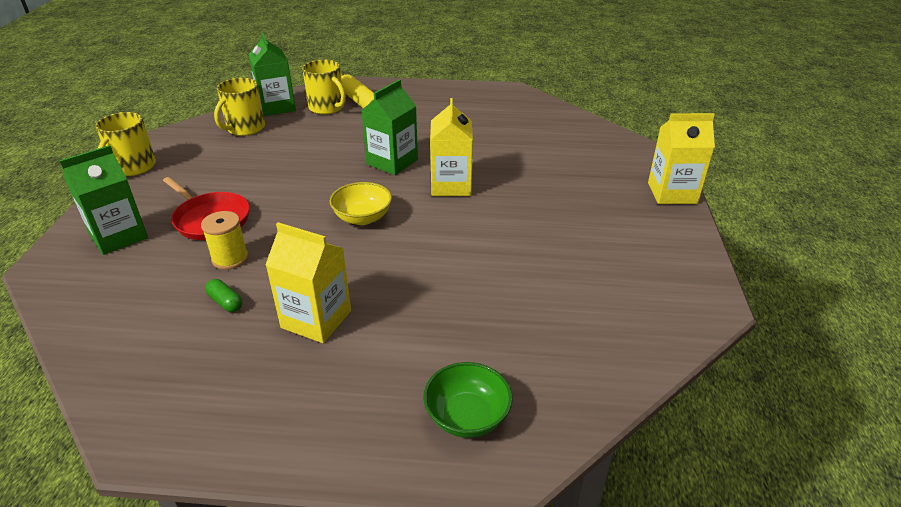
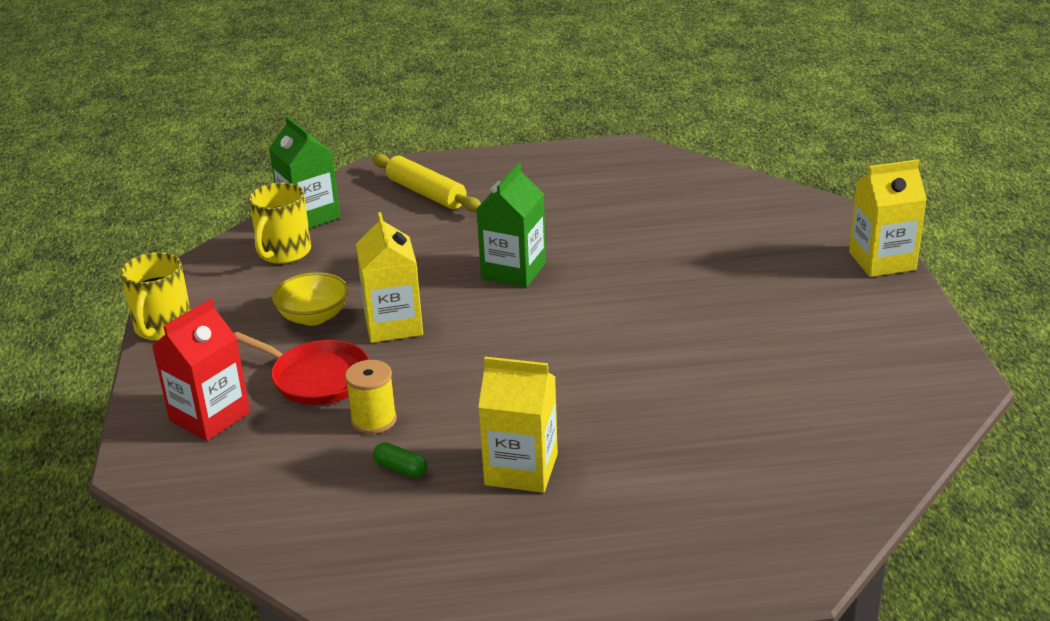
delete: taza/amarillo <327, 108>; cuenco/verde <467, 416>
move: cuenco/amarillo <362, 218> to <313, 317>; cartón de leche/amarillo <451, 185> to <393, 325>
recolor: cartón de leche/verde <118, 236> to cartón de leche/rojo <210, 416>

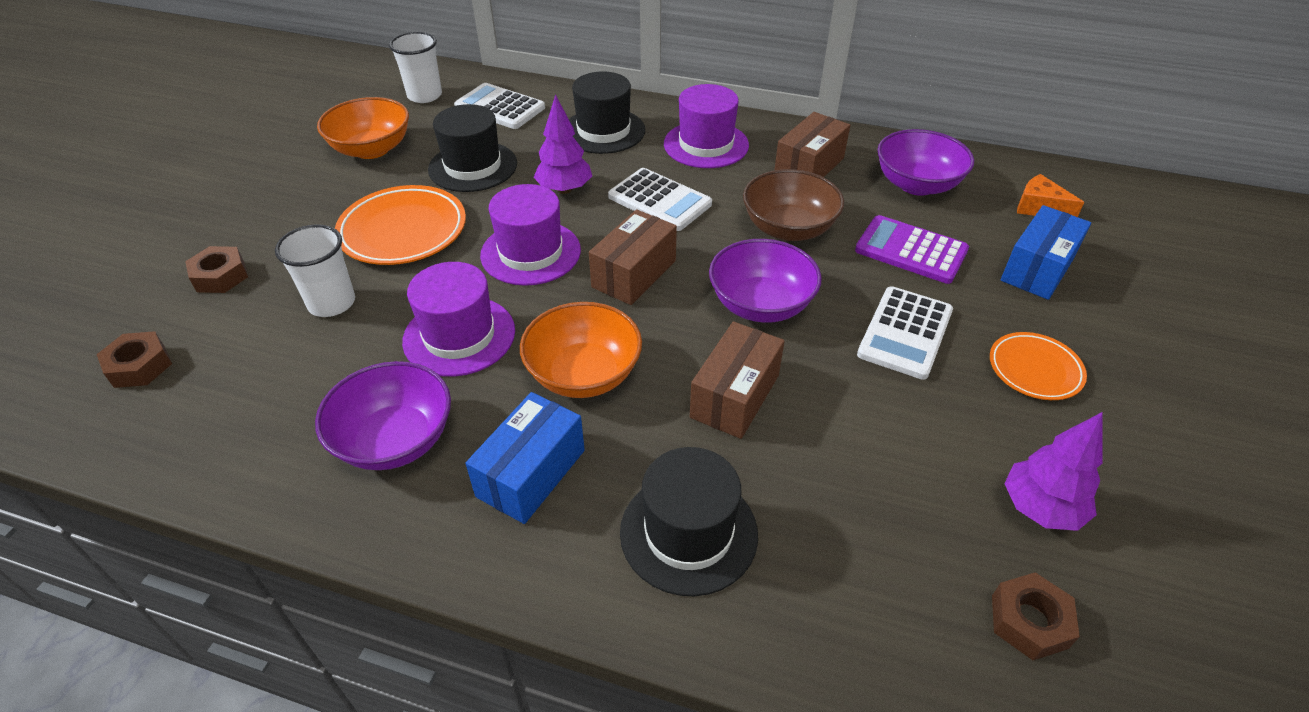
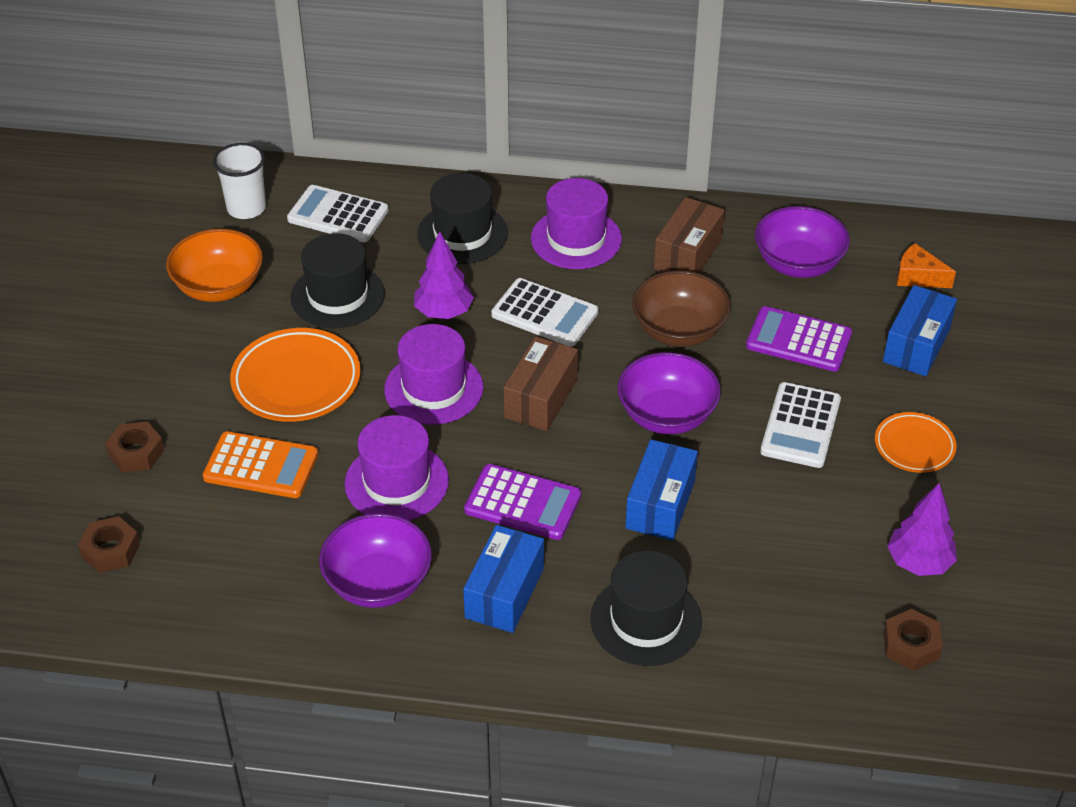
replace: vaso/blanco <332, 303> to calculadora/naranja <261, 466>; cuenco/naranja <584, 374> to calculadora/morado <523, 503>
recolor: caja/marrón <734, 396> to caja/azul <660, 504>

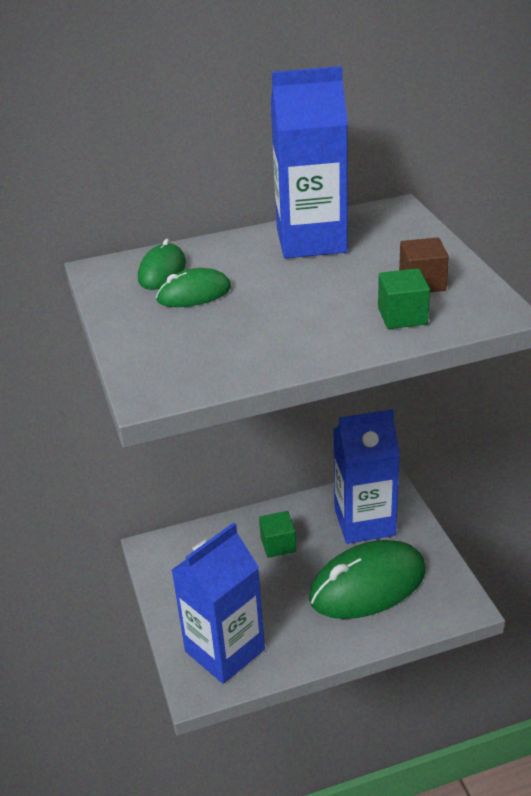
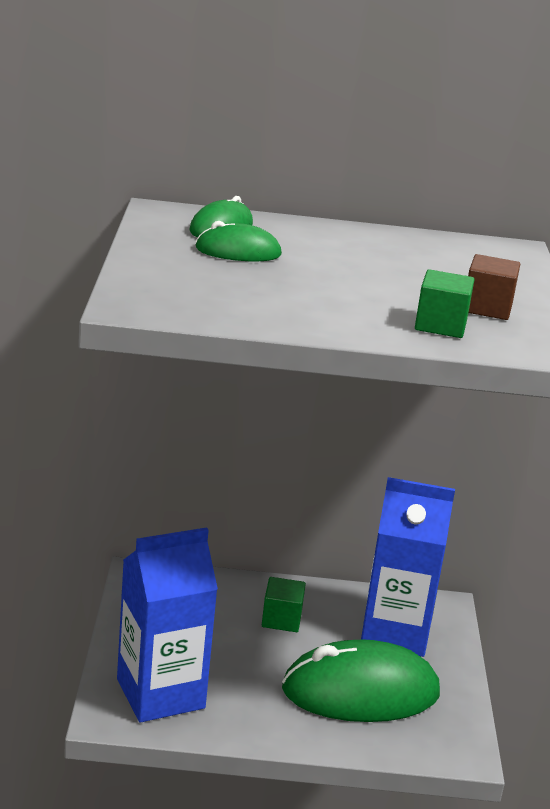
delete: cartón de leche/azul <311, 241>

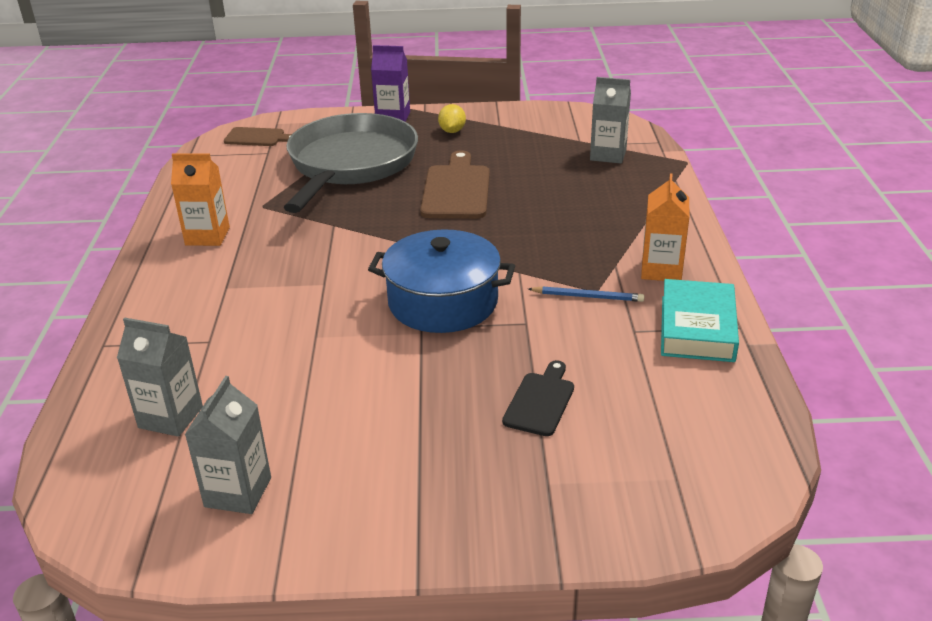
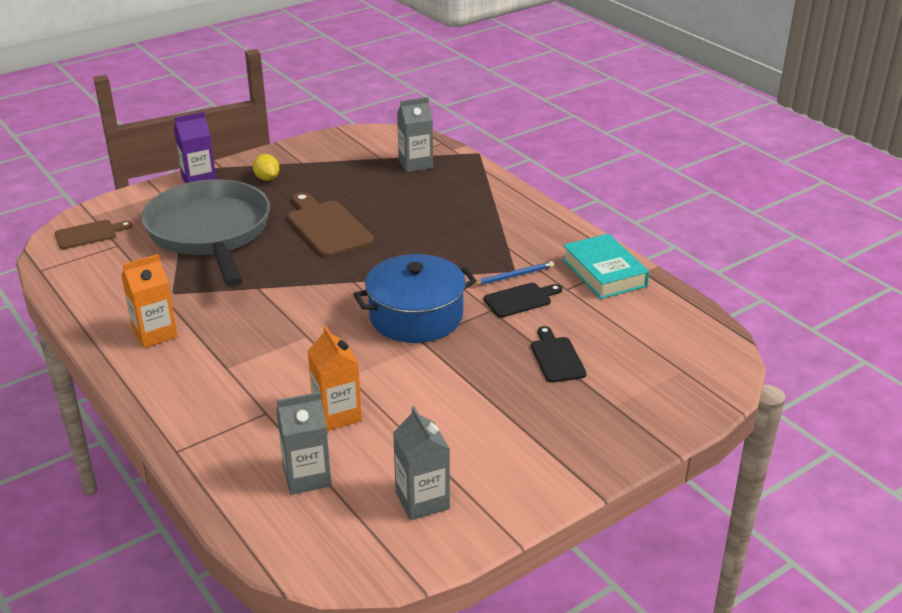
insert: tabla de cortar/negro <520, 299>
move: cartón de leche/naranja <661, 270> to <337, 415>

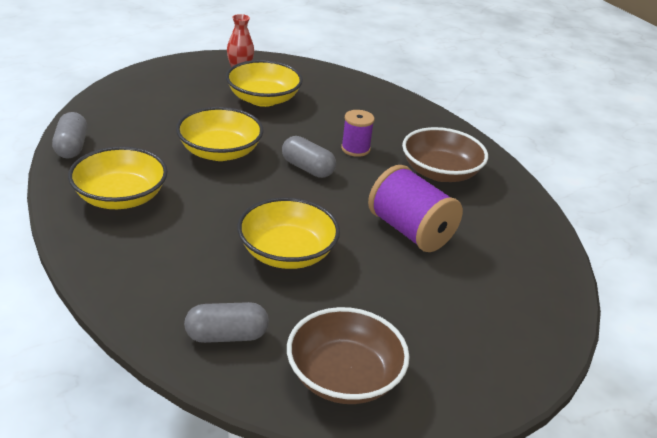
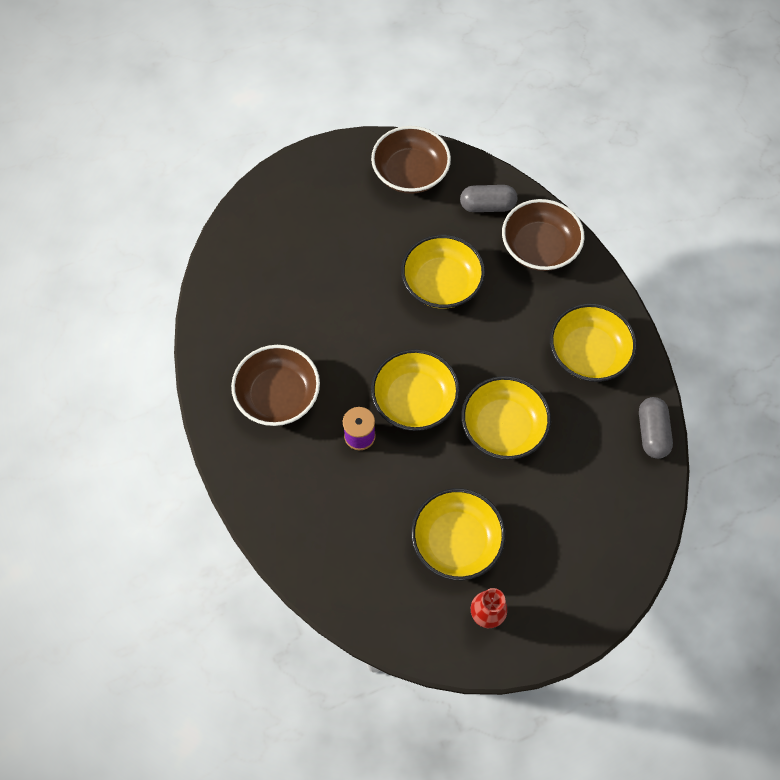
delete: carrete/morado <410, 231>
insert: cuenco/marrón <539, 247>
replace: cápsula/gris <307, 168> to cuenco/amarillo <414, 400>

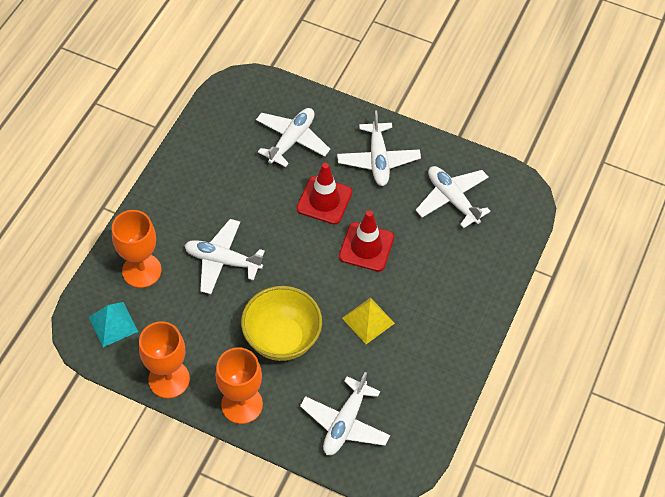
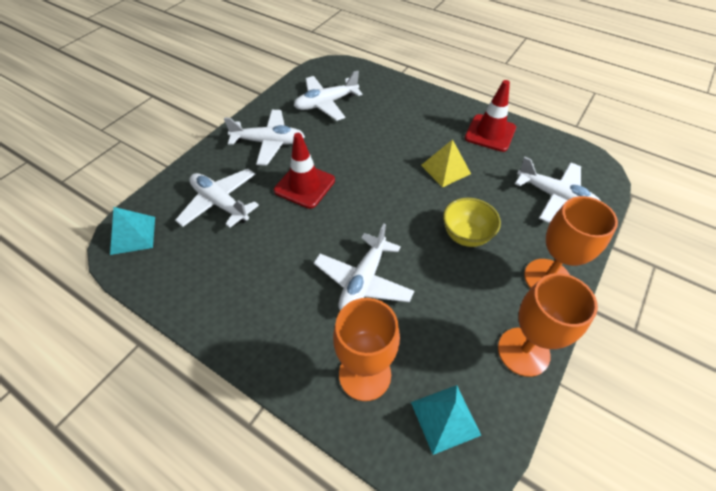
insert: pirámide/turquesa <133, 235>
move: cono de tráfico/rojo <366, 247> to <490, 133>
resize: cuenco/amarillo <282, 339> = <466, 235> x0.65

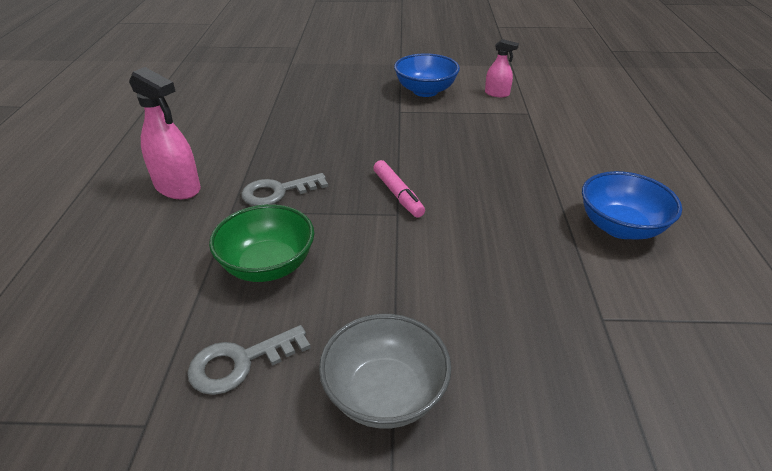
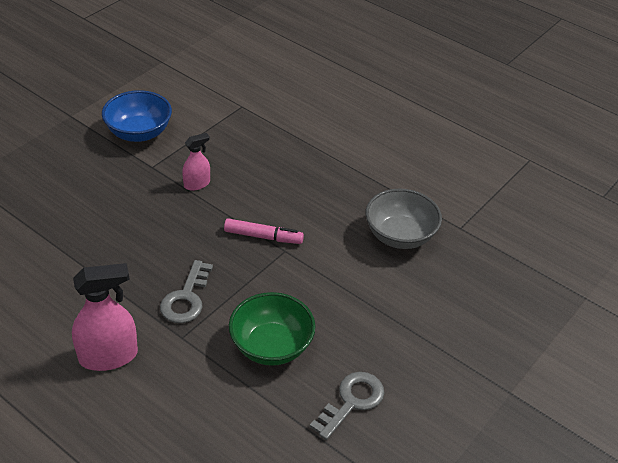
delete: cuenco/azul <620, 227>
move: cuenco/gris <385, 394> to <400, 236>; pulverizador/rosa <497, 94> to <197, 184>
rotate: llave/gris <240, 362> = <351, 402> 150 degrees counterclockwise

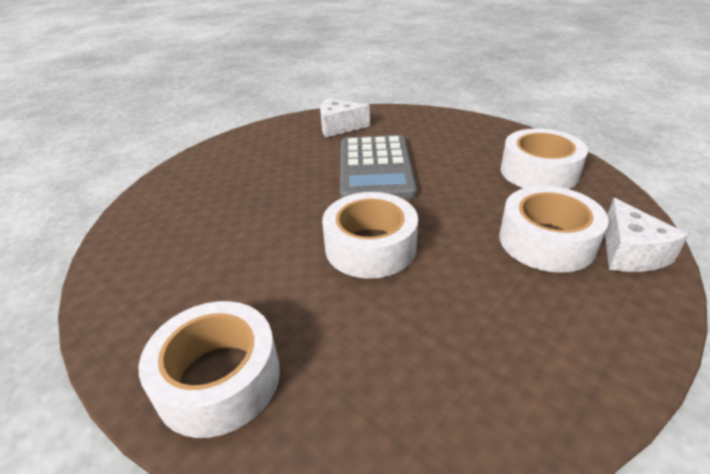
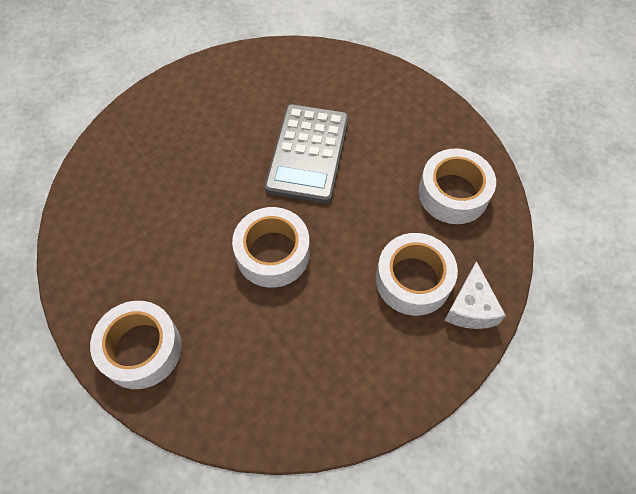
delete: queso/blanco <339, 127>

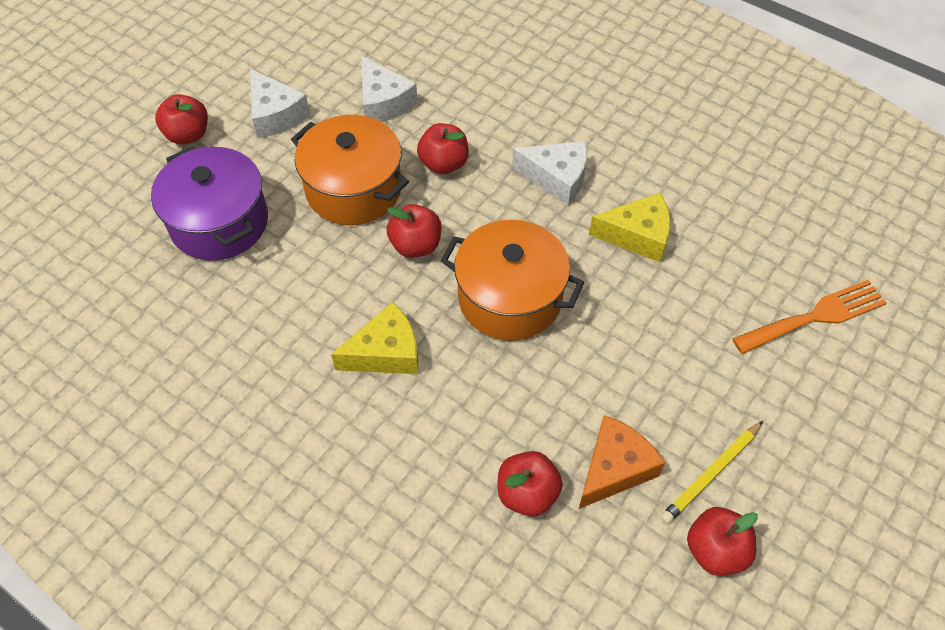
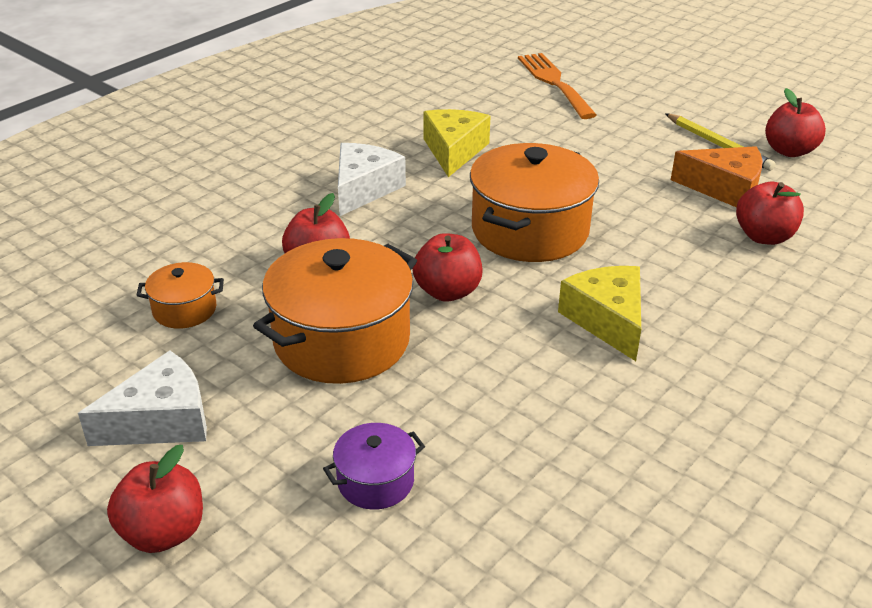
replace: queso/blanco <383, 102> to olla/naranja <184, 310>
rotate: queso/naranja <614, 468> = <724, 188> 150 degrees clockwise
resize: olla/morado <219, 222> = <375, 481> x0.48

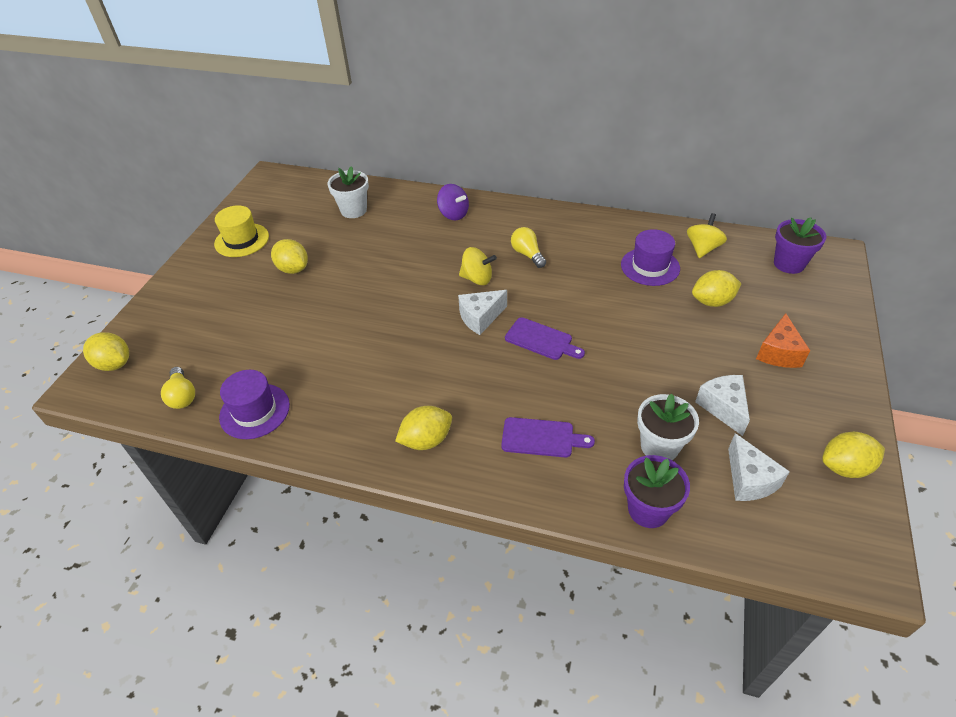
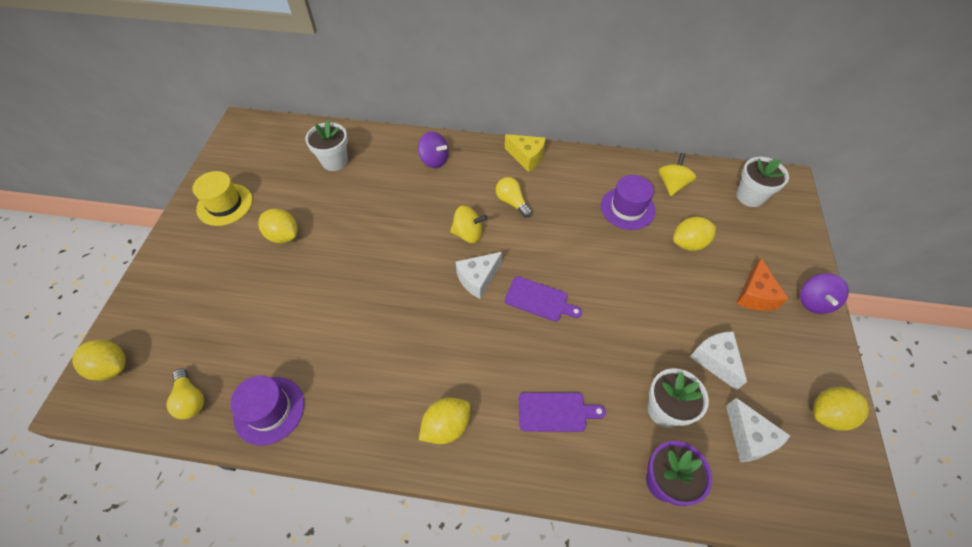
insert: queso/amarillo <526, 157>; peonza/morado <814, 302>
recolor: maceta/morado <789, 264> to maceta/blanco <750, 196>

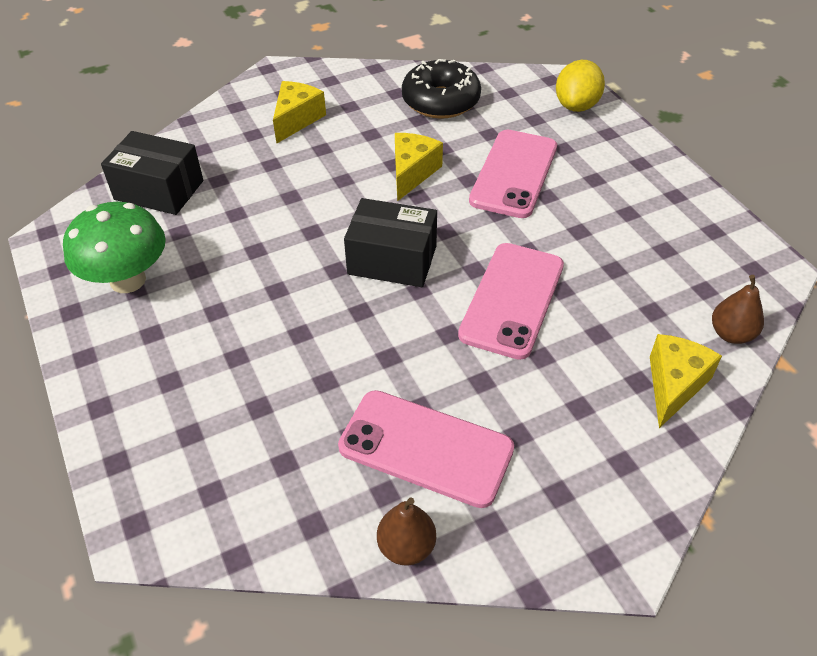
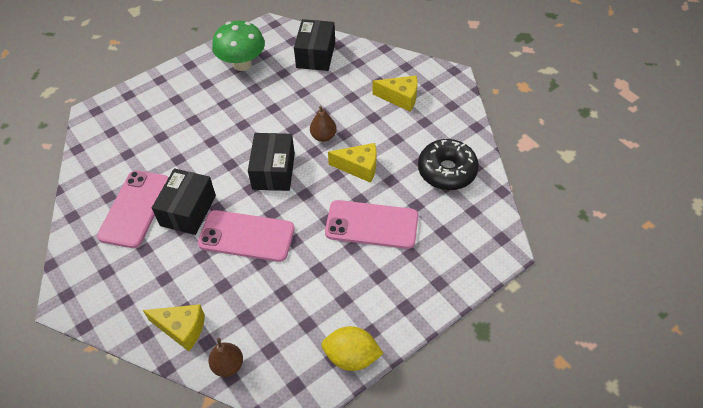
insert: caja/negro <188, 210>
move: pera/marrón <406, 547> to <323, 136>; limón/amarillo <576, 106> to <351, 357>

